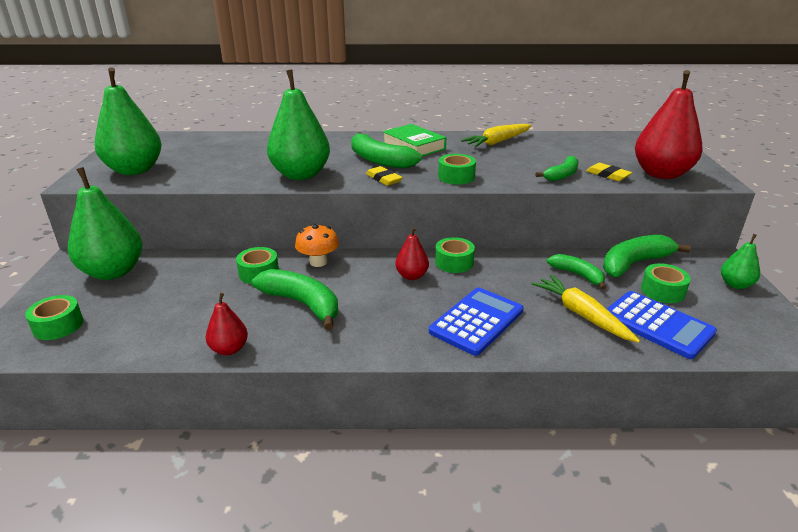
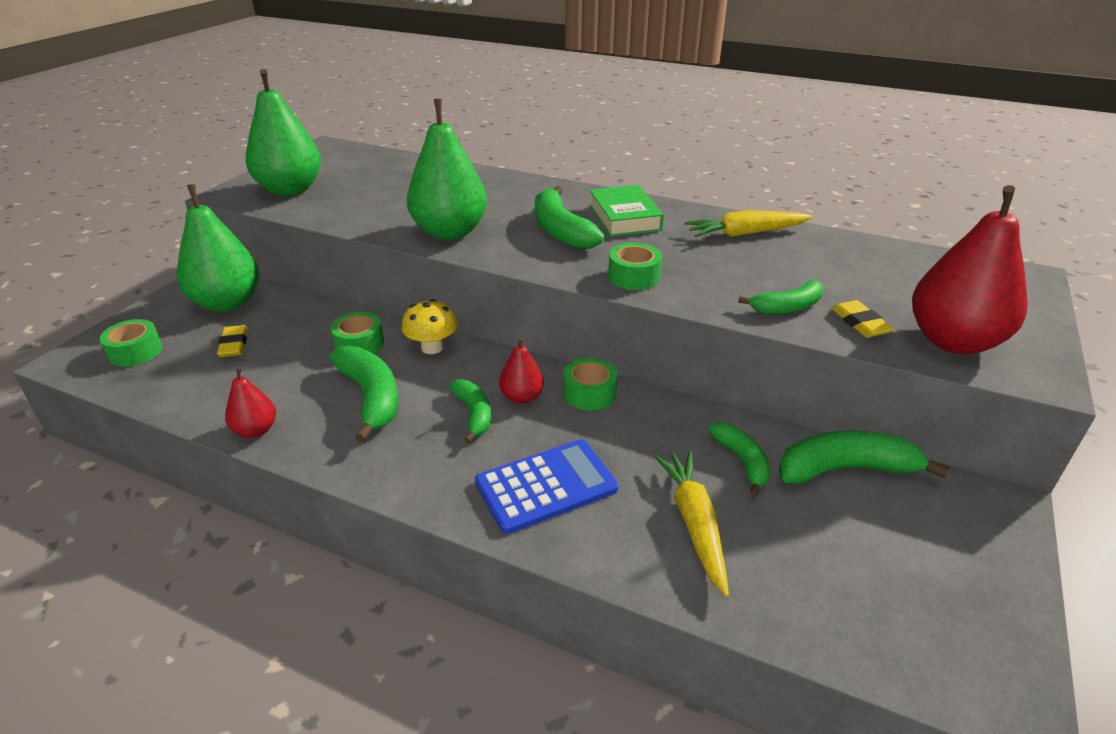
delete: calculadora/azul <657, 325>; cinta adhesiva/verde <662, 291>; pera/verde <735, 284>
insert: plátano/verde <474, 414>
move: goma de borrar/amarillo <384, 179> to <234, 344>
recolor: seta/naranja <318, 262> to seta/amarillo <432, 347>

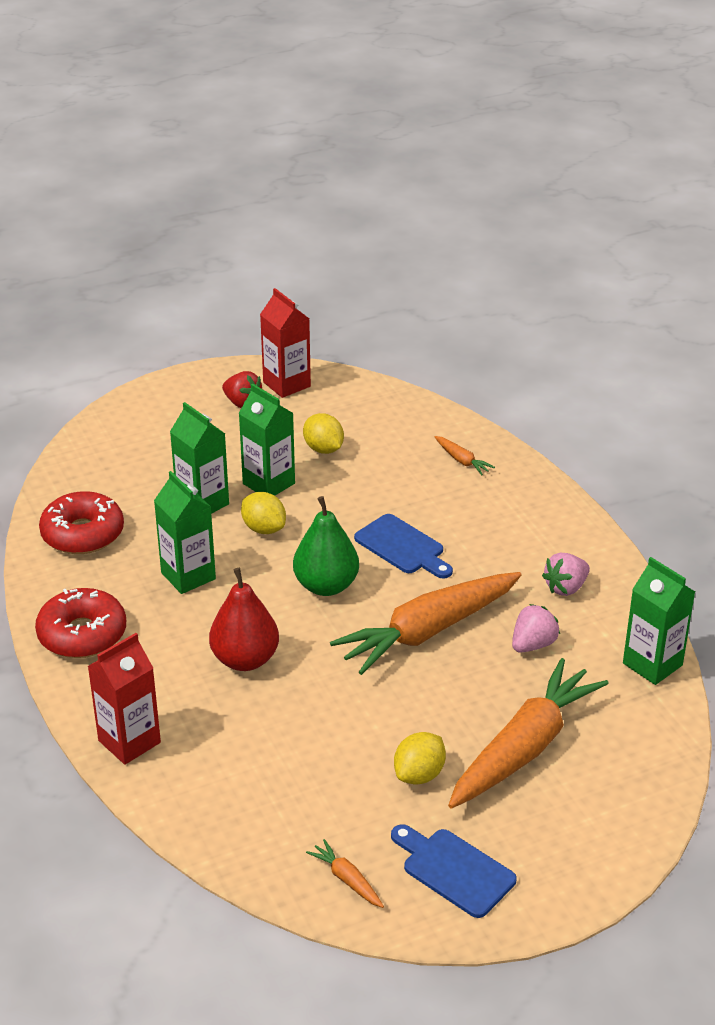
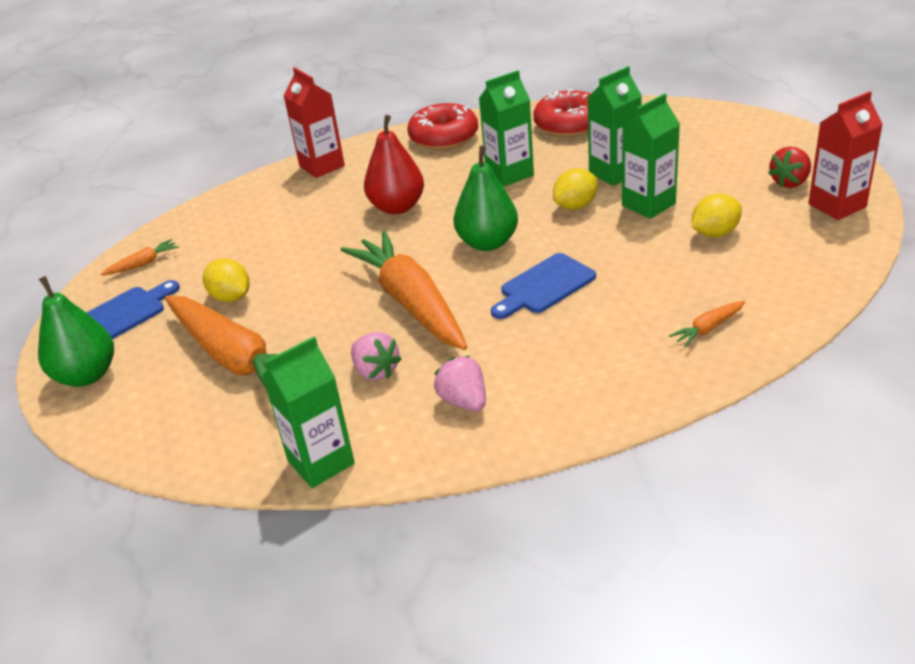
insert: pera/verde <87, 375>

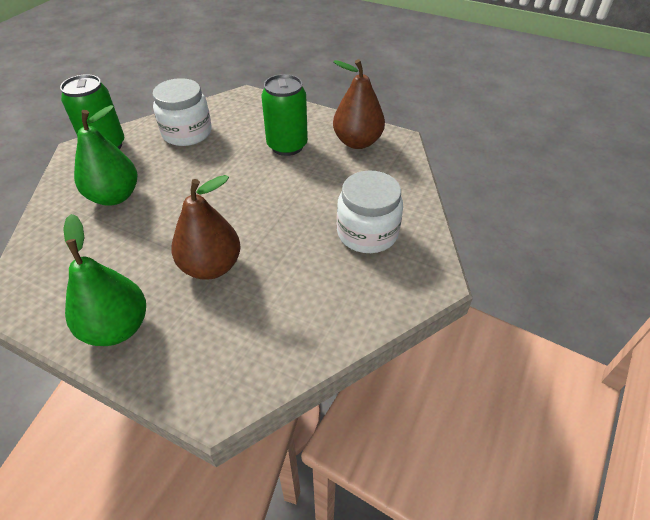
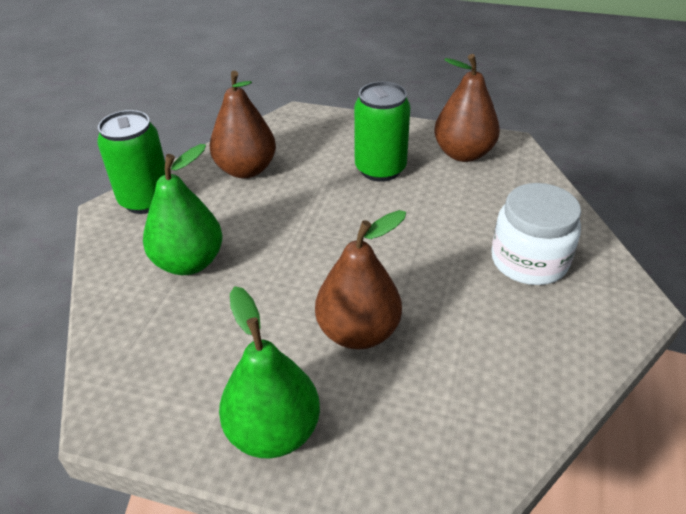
replace: tarro/blanco <187, 133> to pera/marrón <246, 169>

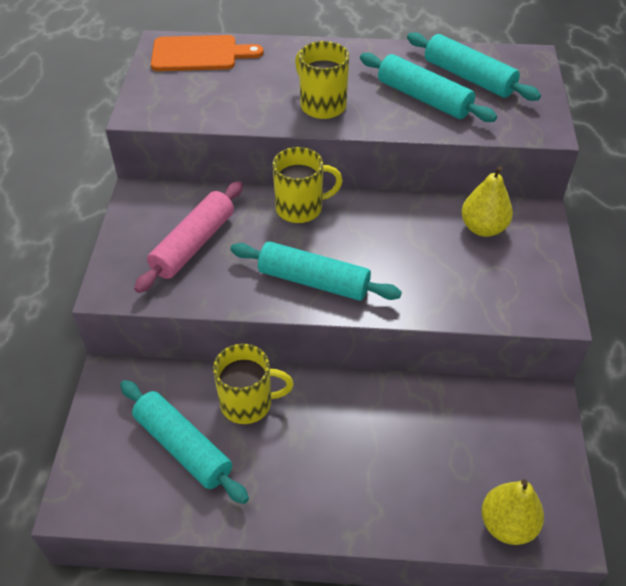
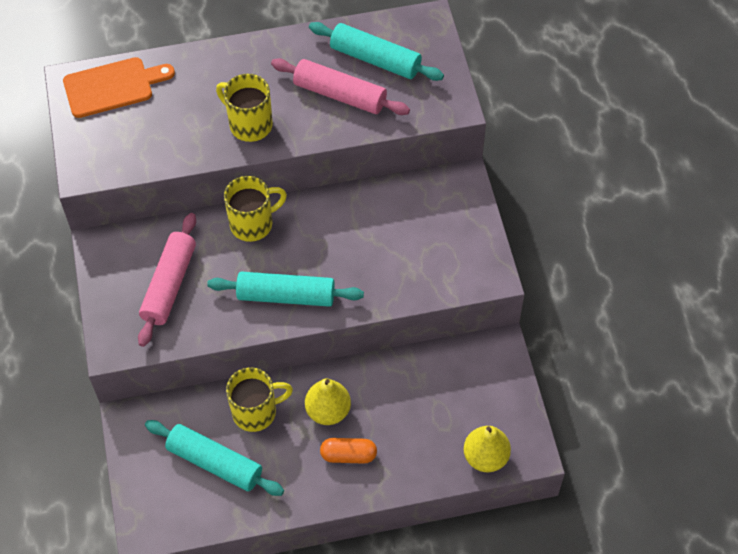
insert: cápsula/naranja <348, 455>
move: pera/amarillo <483, 228> to <328, 411>
recolor: rodillo/turquesa <424, 98> to rodillo/rosa <340, 94>

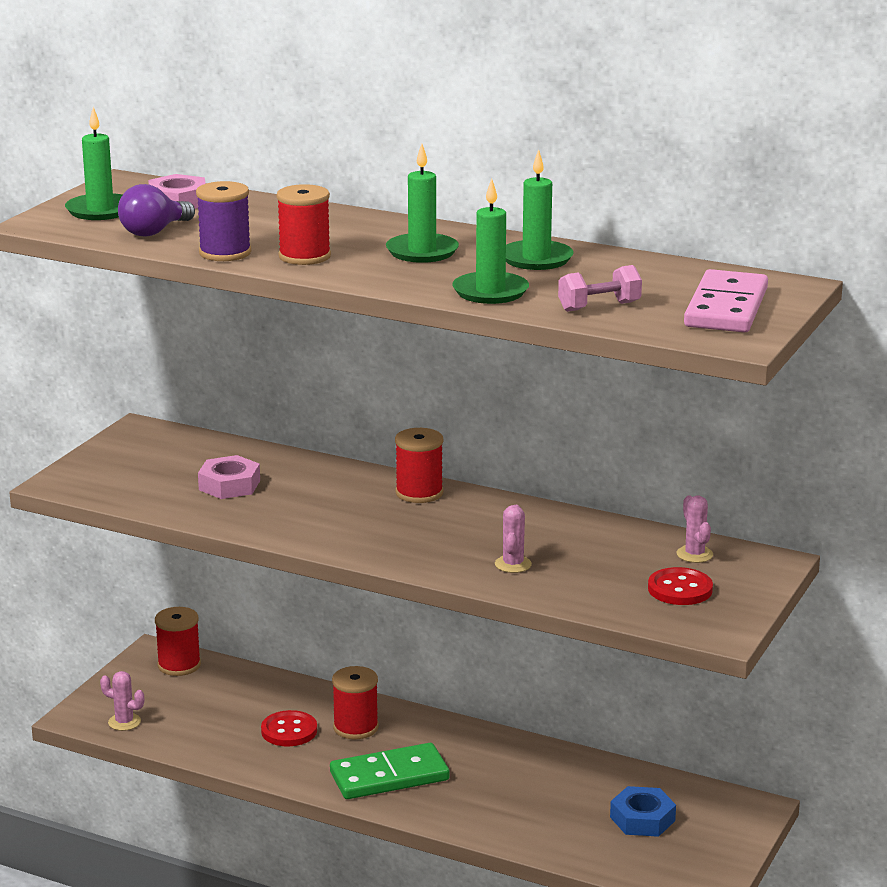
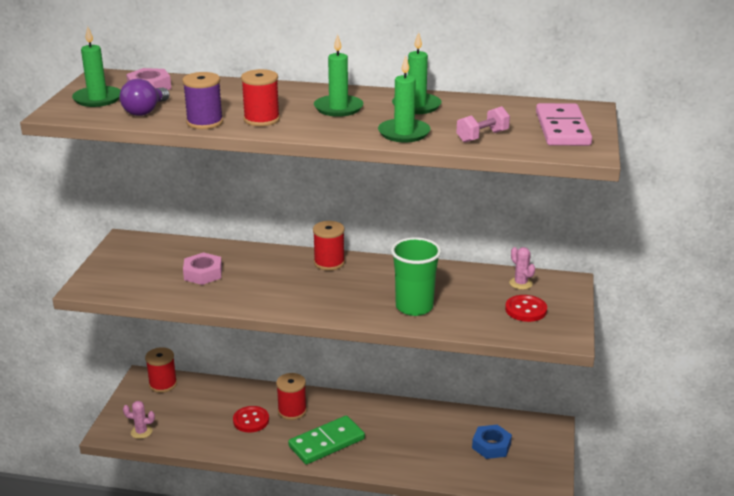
replace: cactus/rosa <513, 564> to vaso/verde <414, 307>

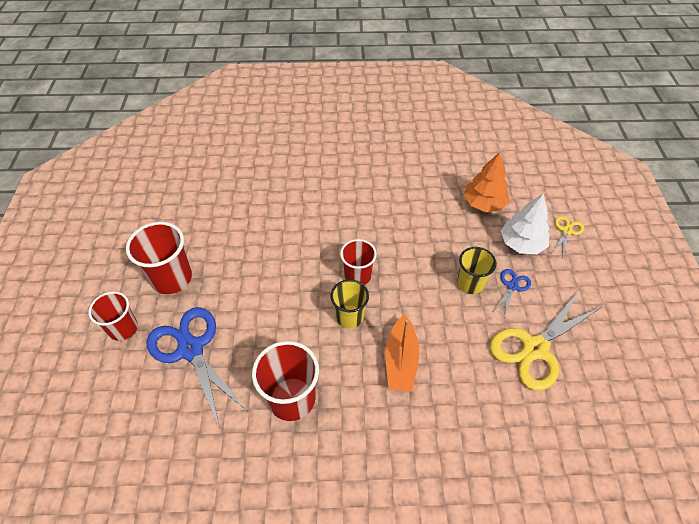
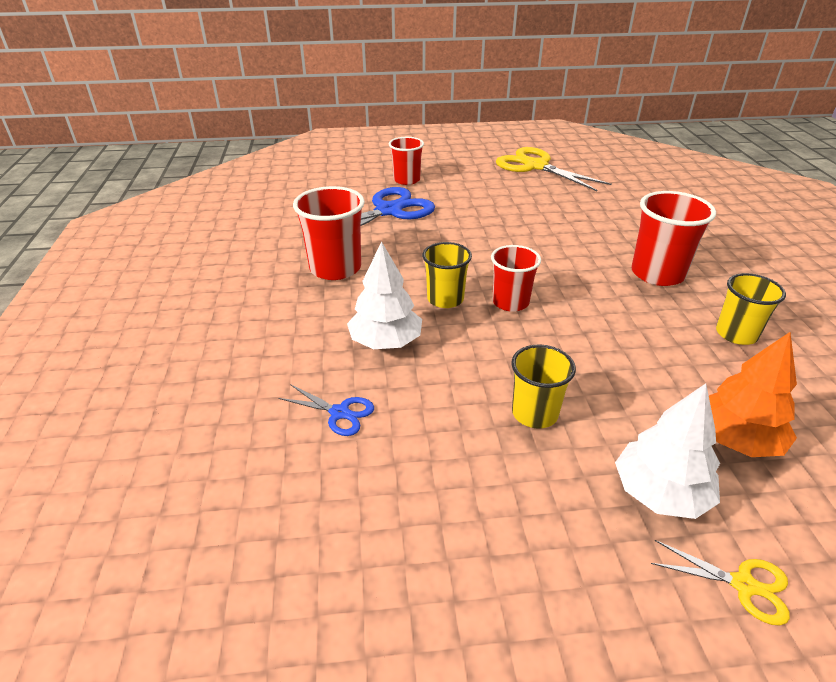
insert: vaso/amarillo <736, 334>
move: vaso/rojo <171, 278> to <657, 274>; tijeras/amarillo <535, 348> to <535, 166>; tijeras/azul <512, 286> to <339, 413>
replace: barco/naranja <401, 361> to árbol/blanco <385, 342>

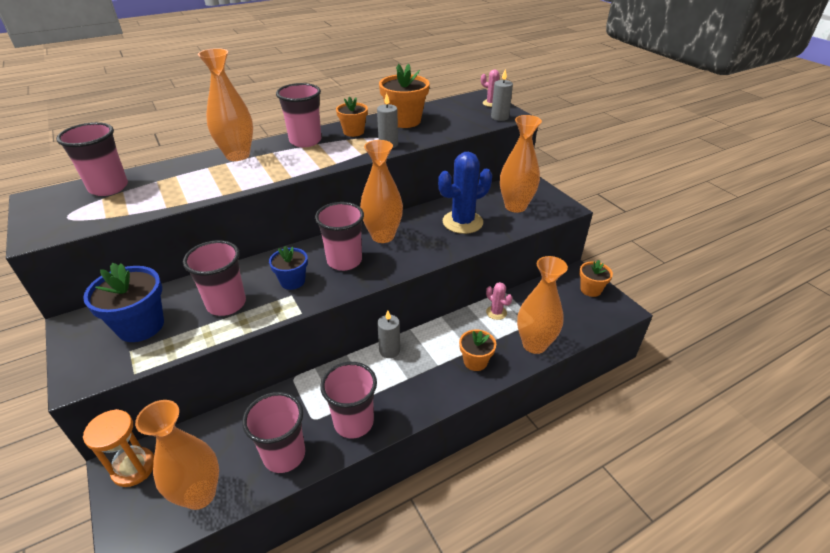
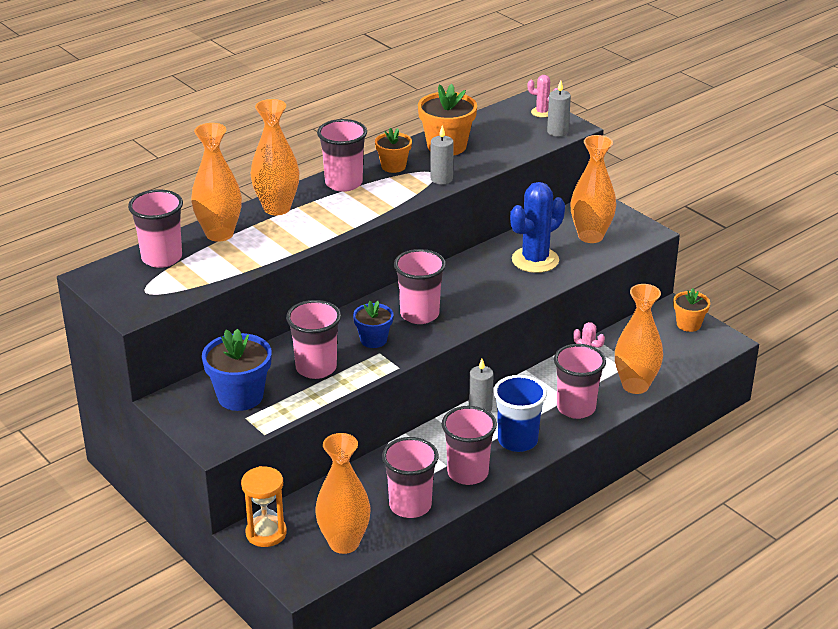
insert: vaso/azul <517, 441>
move: florero/naranja <383, 236> to <219, 234>
replace: maceta/naranja <475, 361> to vaso/rosa <576, 408>

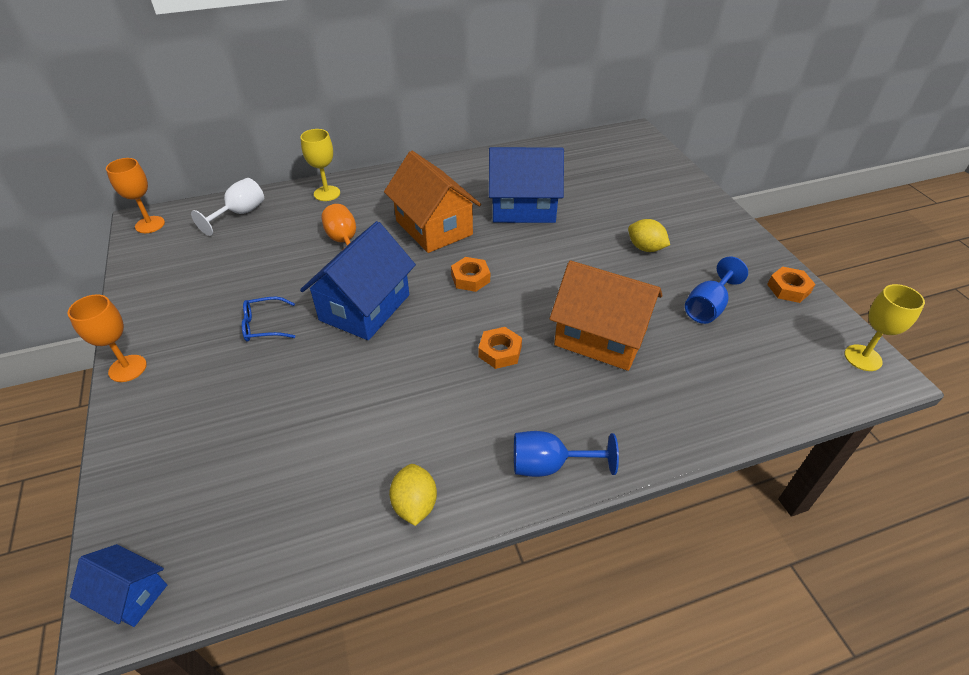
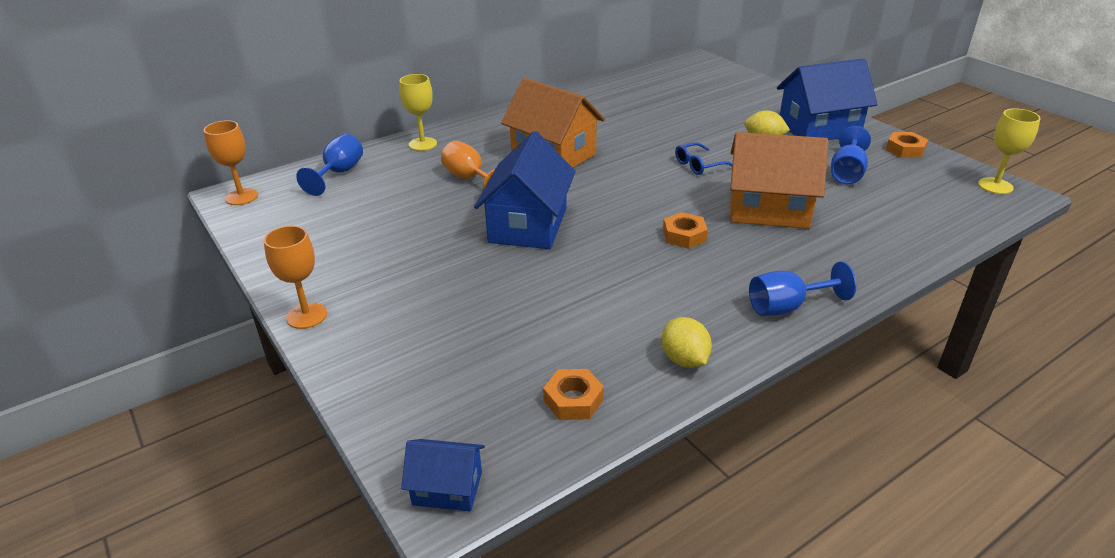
move: gafas/azul <264, 325> to <698, 165>; tuerca/naranja <470, 278> to <573, 400>; casa/azul <523, 208> to <819, 128>
recolor: copa/blanco <240, 213> to copa/azul <339, 173>

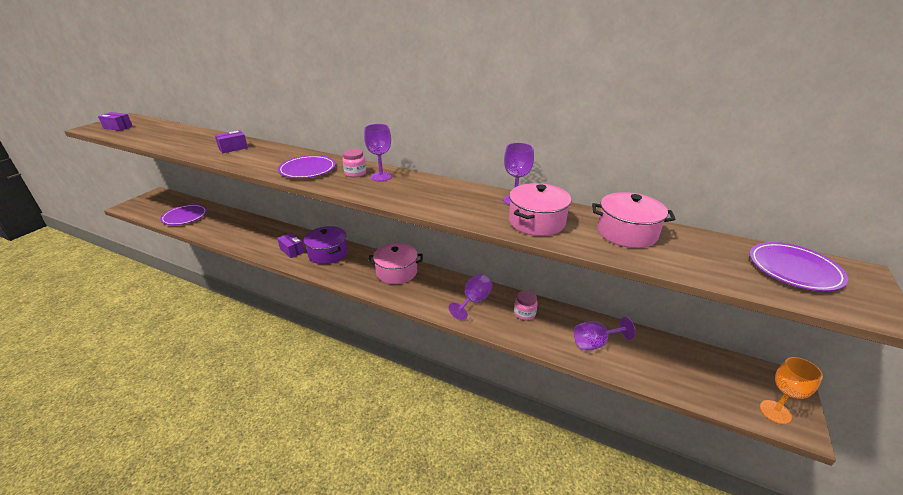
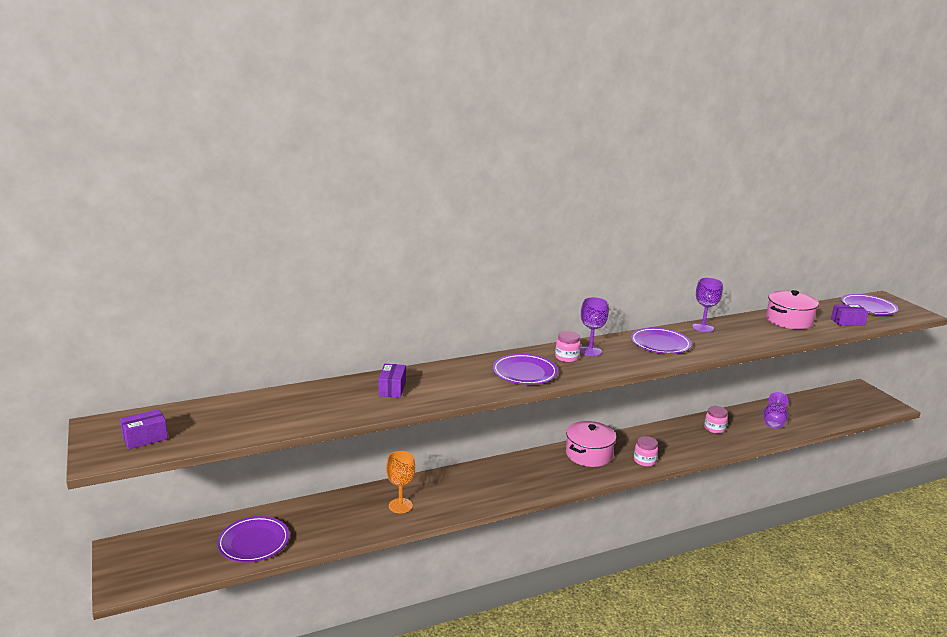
delete: olla/morado <328, 253>; copa/morado <474, 301>; olla/rosa <536, 222>
insert: plato/morado <660, 344>; tarro/rosa <644, 461>
move: caja/morado <292, 250> to <847, 322>; copa/naranja <775, 412> to <400, 506>

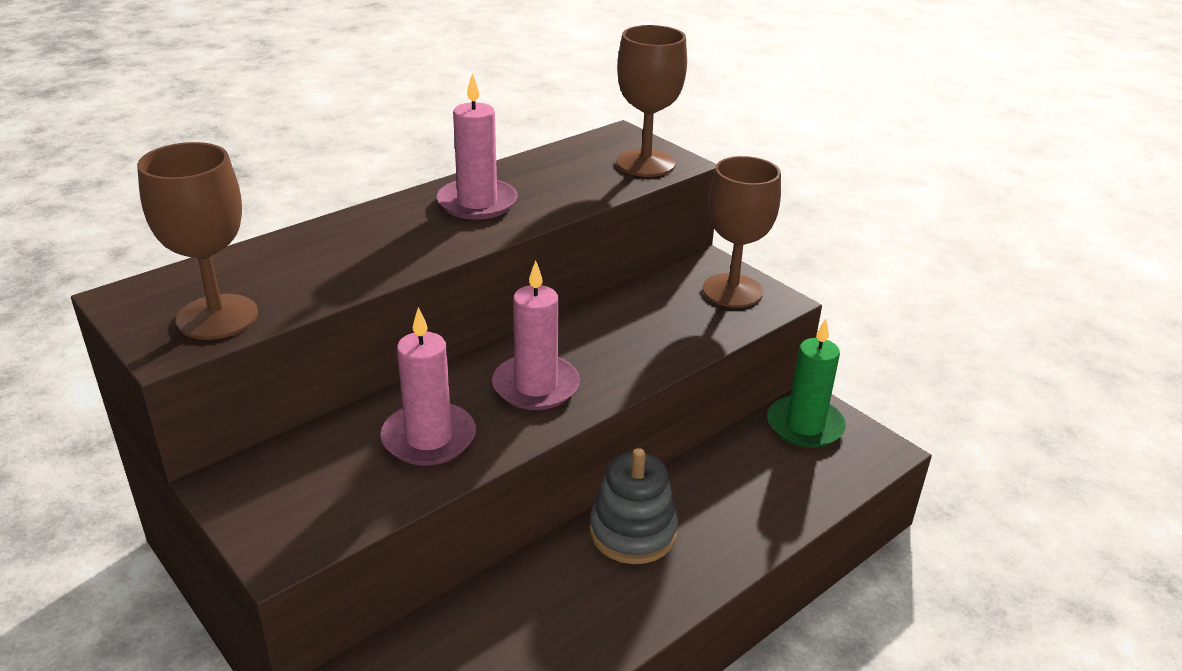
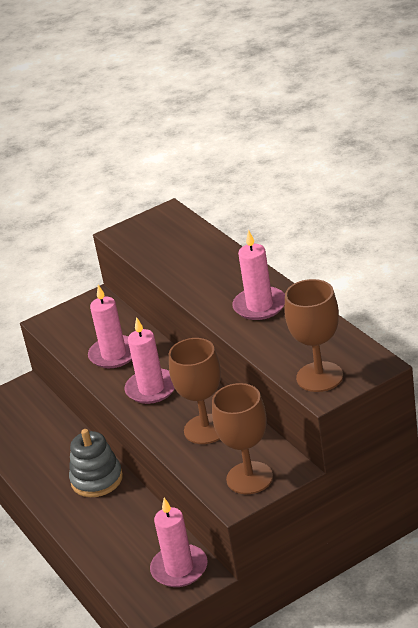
move: copa/marrón <217, 317> to <206, 429>
recolor: vela/verde <805, 425> to vela/rosa <179, 568>

